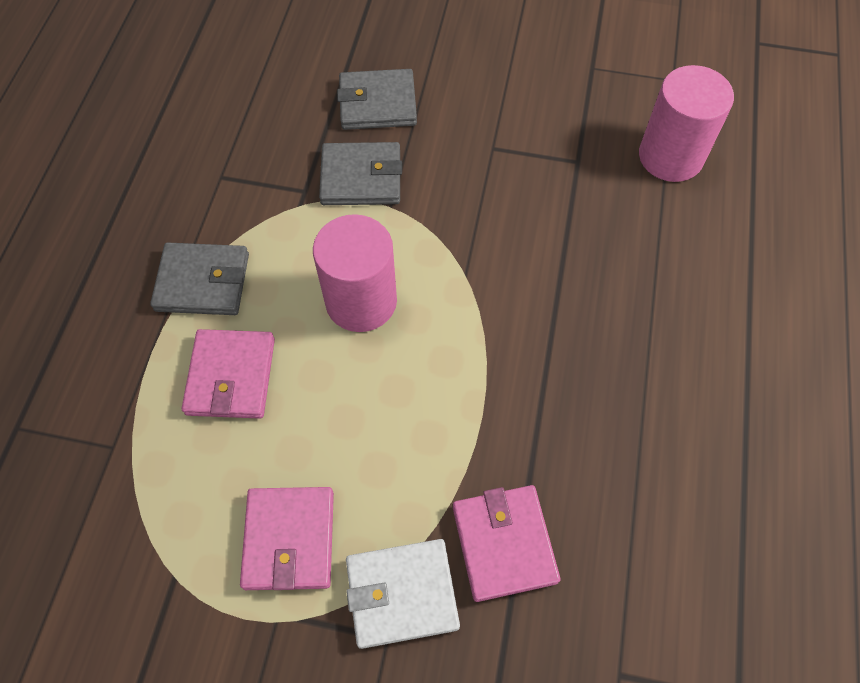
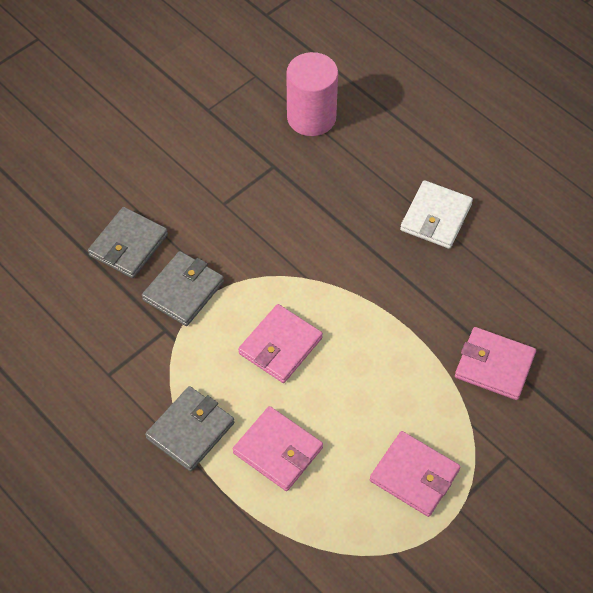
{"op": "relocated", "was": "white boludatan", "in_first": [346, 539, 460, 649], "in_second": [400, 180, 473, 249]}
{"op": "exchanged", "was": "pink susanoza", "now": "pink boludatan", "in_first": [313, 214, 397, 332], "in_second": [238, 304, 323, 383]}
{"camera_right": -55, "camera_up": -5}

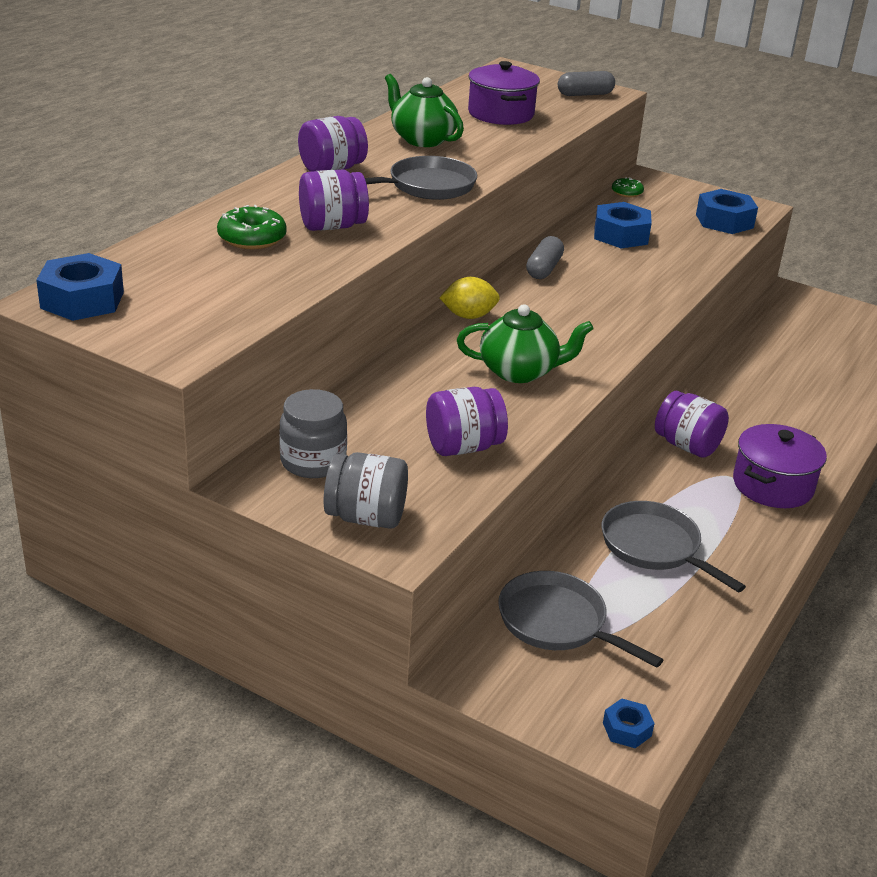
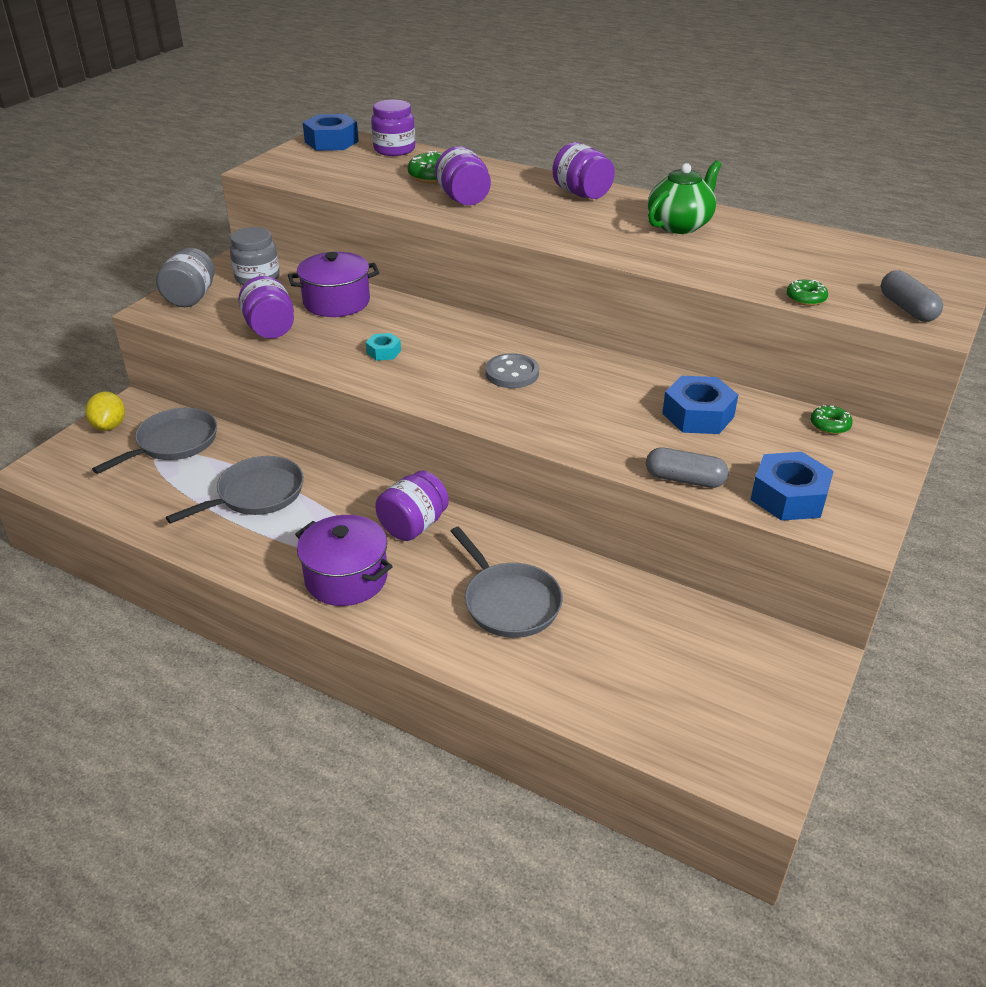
{"op": "missing", "was": "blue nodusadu", "in_first": [603, 698, 655, 748]}
{"op": "appeared", "now": "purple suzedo", "in_second": [371, 100, 415, 156]}
{"op": "appeared", "now": "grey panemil", "in_second": [485, 353, 539, 388]}
{"op": "appeared", "now": "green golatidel", "in_second": [786, 280, 828, 306]}
{"op": "relocated", "was": "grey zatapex", "in_first": [365, 156, 477, 200], "in_second": [450, 527, 563, 638]}
{"op": "relocated", "was": "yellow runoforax", "in_first": [439, 277, 500, 319], "in_second": [85, 392, 125, 431]}
{"op": "relocated", "was": "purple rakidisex", "in_first": [468, 61, 540, 125], "in_second": [288, 252, 379, 317]}
{"op": "relocated", "was": "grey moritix", "in_first": [526, 236, 564, 279], "in_second": [646, 447, 729, 488]}
{"op": "exchanged", "was": "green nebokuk", "now": "turquoise nodusadu", "in_first": [457, 304, 594, 383], "in_second": [366, 333, 401, 361]}
{"camera_right": 90, "camera_up": 5}

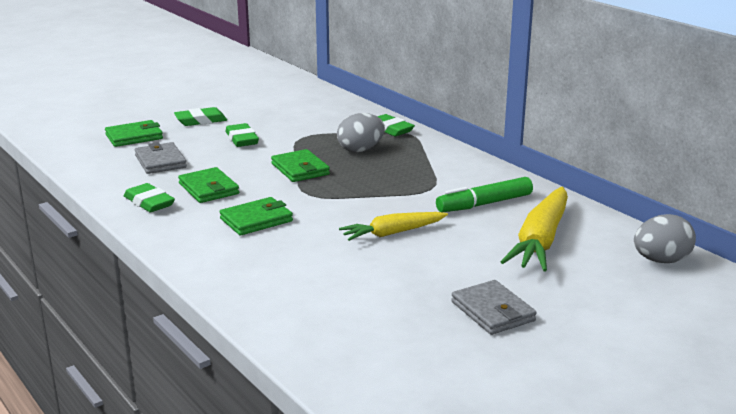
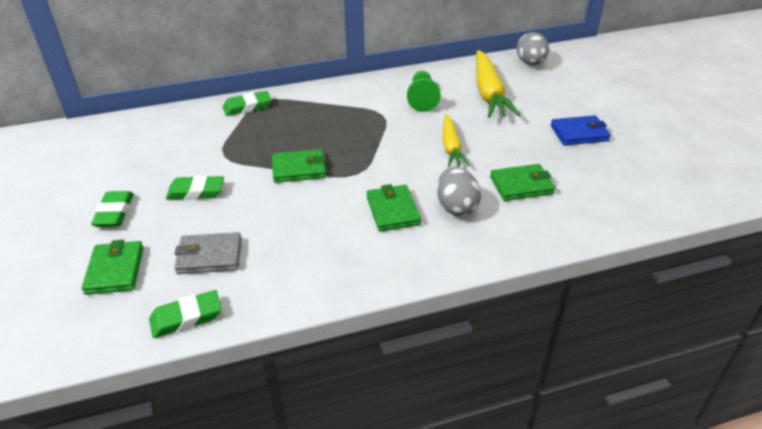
{"op": "relocated", "was": "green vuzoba", "in_first": [124, 183, 175, 212], "in_second": [149, 290, 222, 338]}
{"op": "relocated", "was": "green boludatan", "in_first": [178, 167, 239, 203], "in_second": [490, 164, 555, 201]}
{"op": "relocated", "was": "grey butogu", "in_first": [337, 113, 385, 153], "in_second": [437, 167, 481, 216]}
{"op": "exchanged", "was": "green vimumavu", "now": "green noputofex", "in_first": [436, 177, 533, 212], "in_second": [407, 71, 441, 112]}
{"op": "colour", "was": "grey boludatan", "now": "blue boludatan", "in_first": [451, 280, 537, 335], "in_second": [551, 115, 611, 145]}
{"op": "spun", "was": "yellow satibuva", "in_first": [500, 186, 568, 272], "in_second": [476, 50, 520, 118], "clockwise": 45}
{"camera_right": -70, "camera_up": 15}

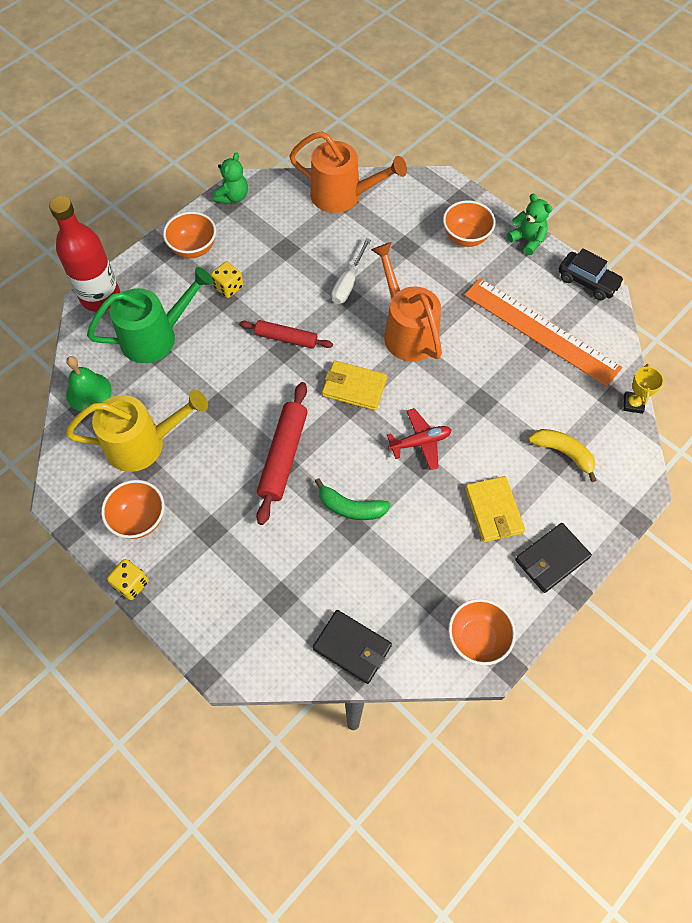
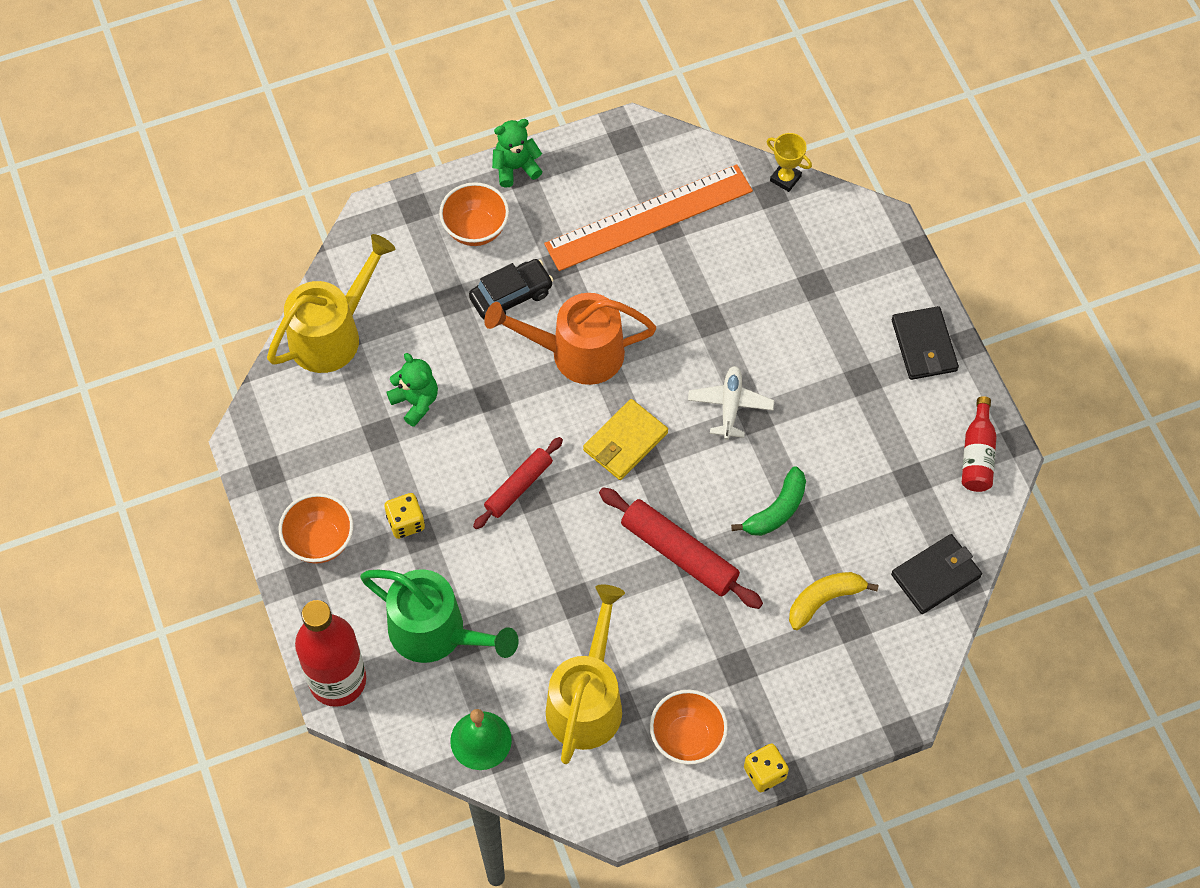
{"op": "missing", "was": "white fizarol", "in_first": [331, 238, 371, 304]}
{"op": "missing", "was": "yellow boludatan", "in_first": [465, 476, 525, 542]}
{"op": "relocated", "was": "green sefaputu", "in_first": [213, 152, 248, 204], "in_second": [386, 353, 438, 427]}
{"op": "relocated", "was": "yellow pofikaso", "in_first": [528, 429, 597, 482], "in_second": [789, 572, 879, 630]}
{"op": "relocated", "was": "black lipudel", "in_first": [558, 248, 624, 300], "in_second": [469, 259, 553, 319]}
{"op": "exchanged", "was": "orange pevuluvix", "now": "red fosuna", "in_first": [448, 599, 516, 665], "in_second": [962, 396, 997, 492]}
{"op": "colour", "was": "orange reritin", "now": "yellow reritin", "in_first": [289, 131, 407, 213], "in_second": [267, 234, 395, 373]}
{"op": "colour", "was": "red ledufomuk", "now": "white ledufomuk", "in_first": [387, 408, 451, 470], "in_second": [688, 366, 774, 440]}
{"op": "spun", "was": "green reritin", "in_first": [87, 267, 213, 363], "in_second": [360, 569, 519, 663], "clockwise": 120}
{"camera_right": -65, "camera_up": 0}

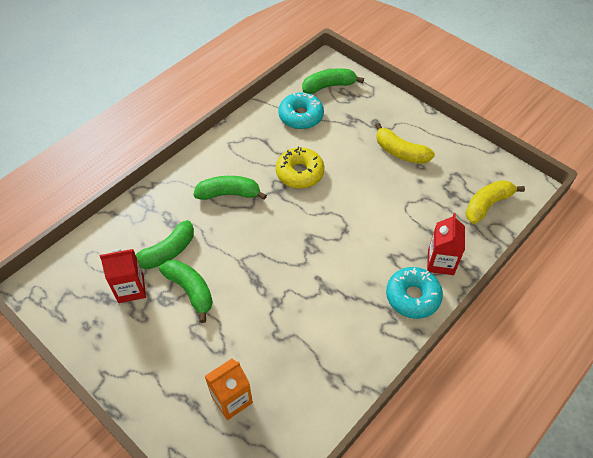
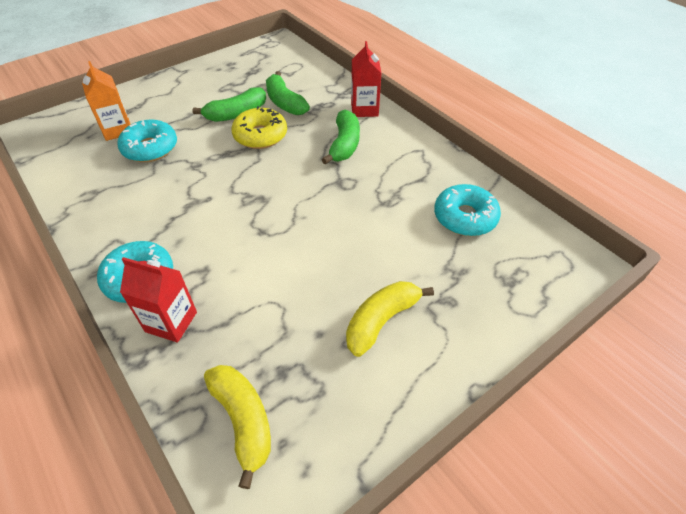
{"op": "missing", "was": "green pofikaso", "in_first": [302, 68, 364, 94]}
{"op": "appeared", "now": "turquoise golatidel", "in_second": [118, 120, 177, 162]}
{"op": "relocated", "was": "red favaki", "in_first": [100, 249, 146, 303], "in_second": [351, 41, 382, 117]}
{"op": "relocated", "was": "yellow golatidel", "in_first": [276, 147, 324, 189], "in_second": [231, 106, 287, 149]}
{"camera_right": 100, "camera_up": -5}

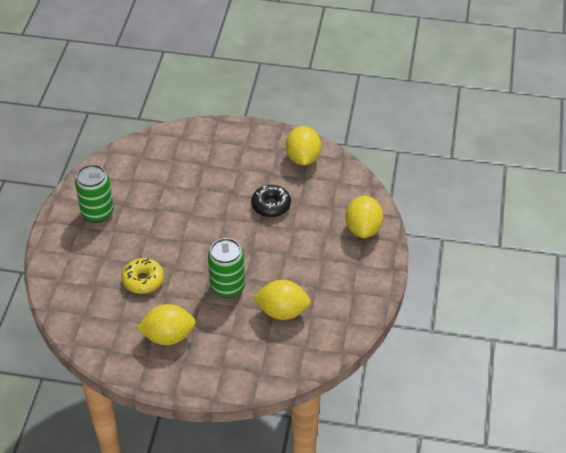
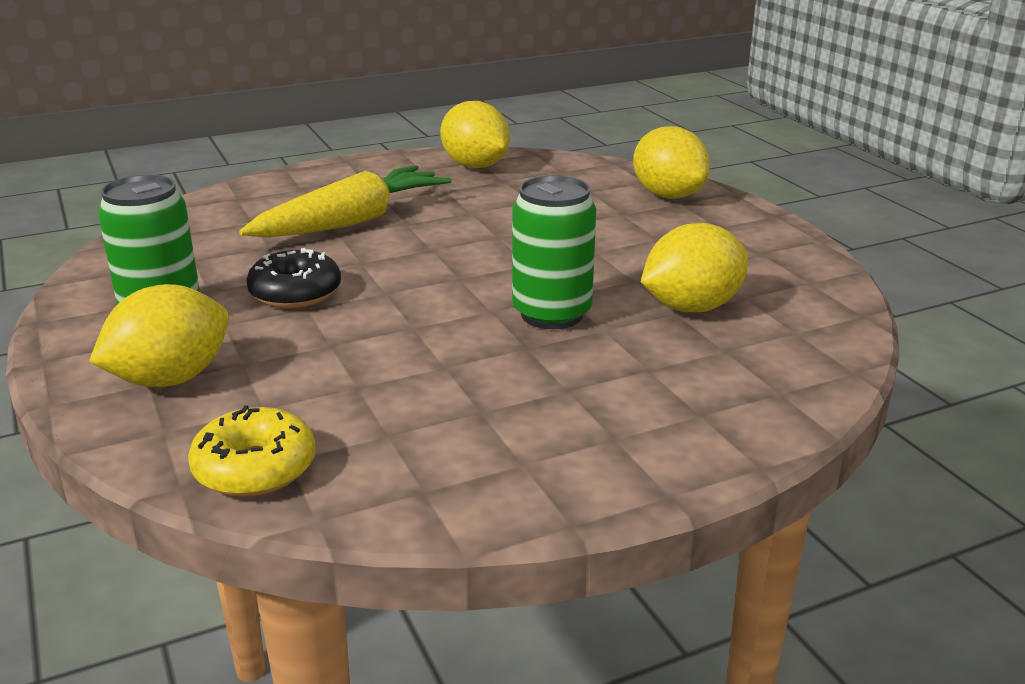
{"op": "appeared", "now": "yellow satibuva", "in_second": [239, 165, 452, 237]}
{"op": "relocated", "was": "yellow golatidel", "in_first": [122, 258, 164, 294], "in_second": [188, 405, 316, 497]}
{"op": "relocated", "was": "yellow runoforax", "in_first": [137, 304, 196, 345], "in_second": [89, 284, 229, 387]}
{"op": "relocated", "was": "black golatidel", "in_first": [251, 185, 291, 217], "in_second": [246, 248, 341, 308]}
{"camera_right": -35, "camera_up": -20}

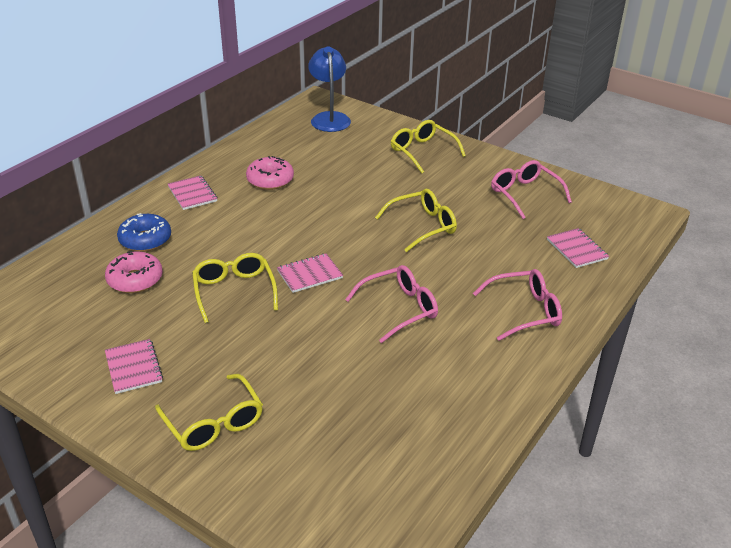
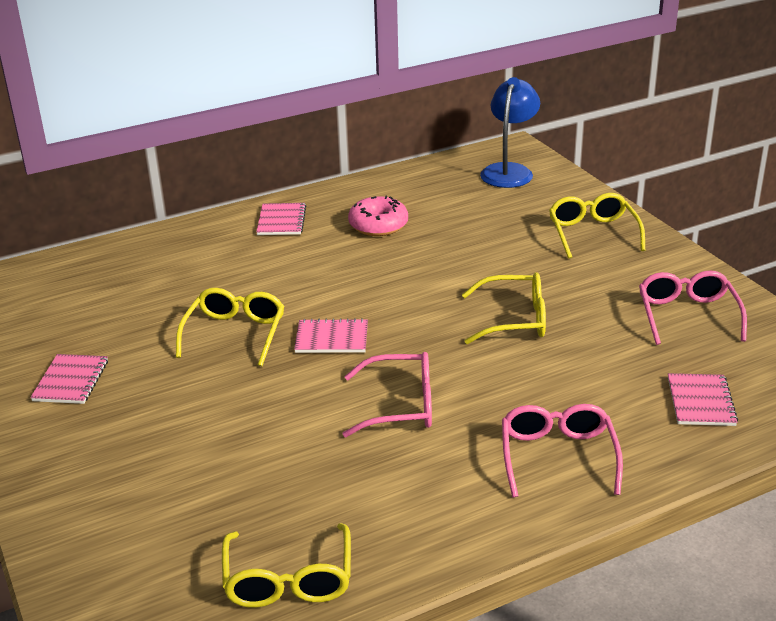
{"op": "missing", "was": "pink golatidel", "in_first": [105, 251, 163, 293]}
{"op": "missing", "was": "blue golatidel", "in_first": [117, 213, 171, 252]}
{"op": "relocated", "was": "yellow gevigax", "in_first": [155, 374, 263, 451], "in_second": [222, 523, 351, 608]}
{"op": "spun", "was": "pink gevigax", "in_first": [473, 269, 562, 341], "in_second": [502, 404, 623, 497], "clockwise": -105}
{"camera_right": 30, "camera_up": -5}

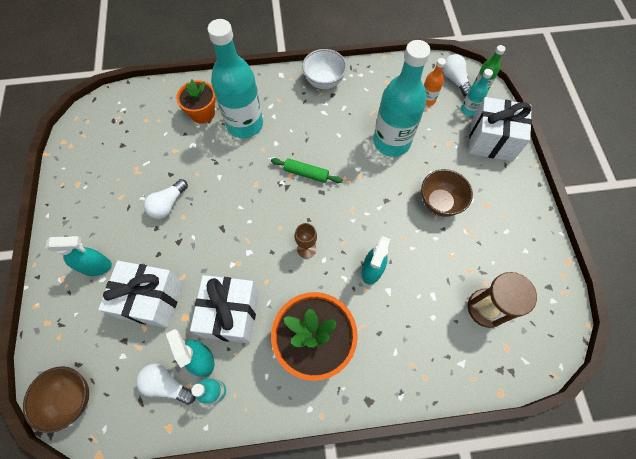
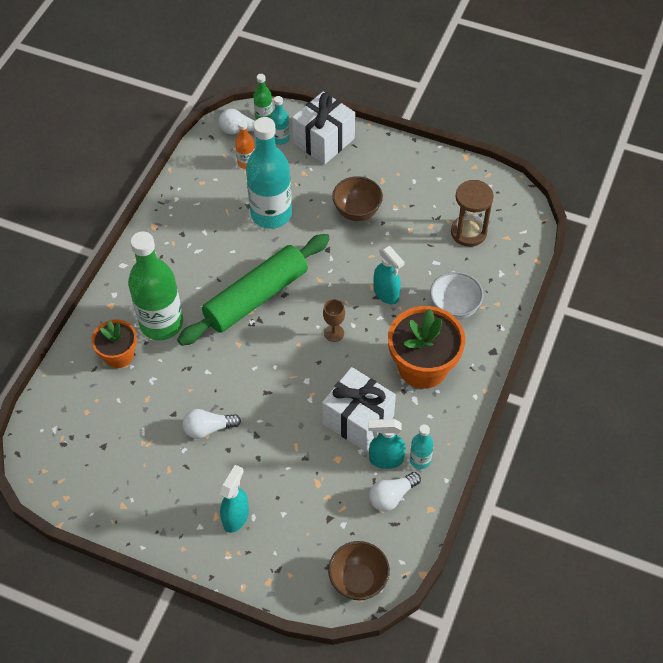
{"op": "missing", "was": "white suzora", "in_first": [98, 261, 183, 328]}
{"op": "relocated", "was": "white pevuluvix", "in_first": [302, 49, 347, 89], "in_second": [430, 272, 483, 320]}
{"op": "colour", "was": "turquoise fosuna", "now": "green fosuna", "in_first": [207, 19, 263, 138], "in_second": [128, 231, 183, 340]}
{"op": "spun", "was": "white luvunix", "in_first": [144, 179, 188, 219], "in_second": [182, 409, 241, 439], "clockwise": 105}
{"op": "size", "was": "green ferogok", "in_first": [271, 158, 342, 183], "in_second": [177, 234, 329, 346], "ratio": 2.31}
{"camera_right": -60, "camera_up": -10}

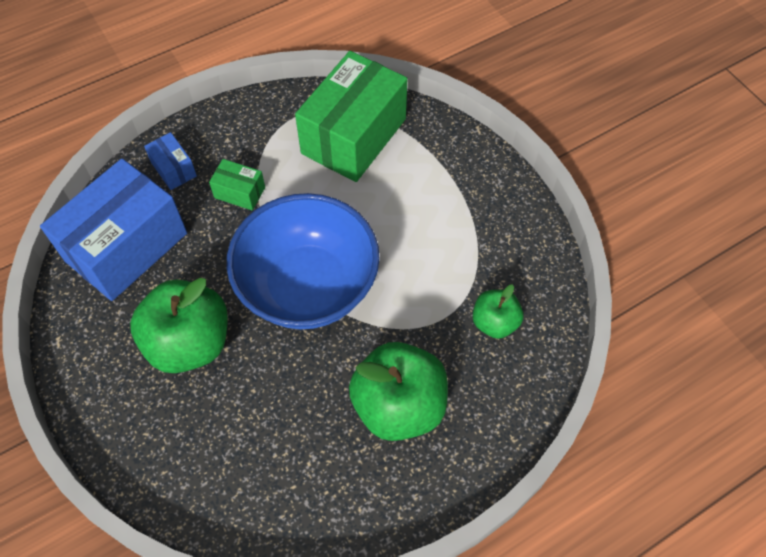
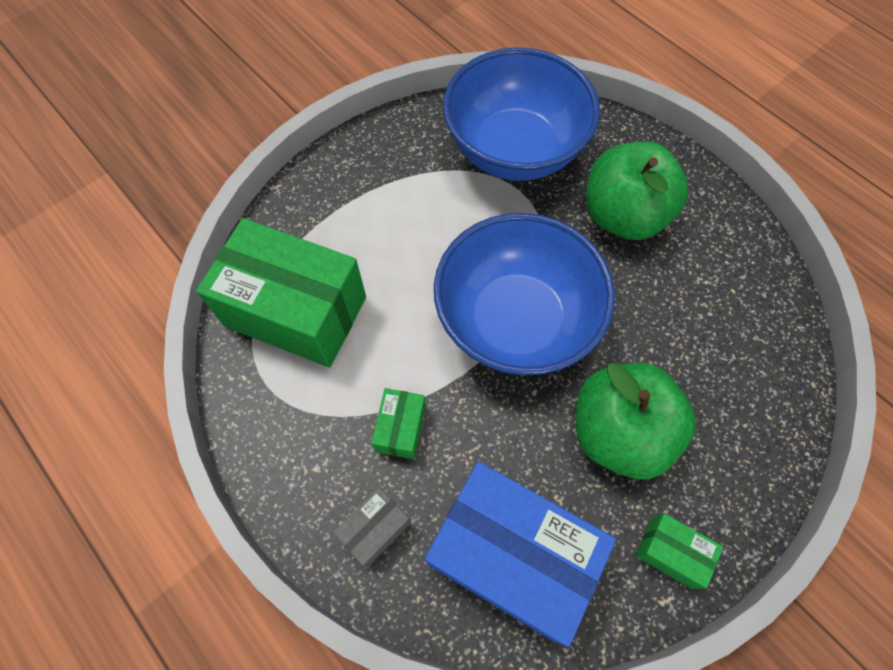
{"op": "appeared", "now": "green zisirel", "in_second": [635, 513, 723, 589]}
{"op": "exchanged", "was": "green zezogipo", "now": "blue pevuluvix", "in_first": [473, 284, 523, 339], "in_second": [443, 48, 600, 181]}
{"op": "colour", "was": "blue zisirel", "now": "grey zisirel", "in_first": [144, 132, 197, 190], "in_second": [333, 487, 411, 567]}
{"camera_right": -100, "camera_up": 5}

